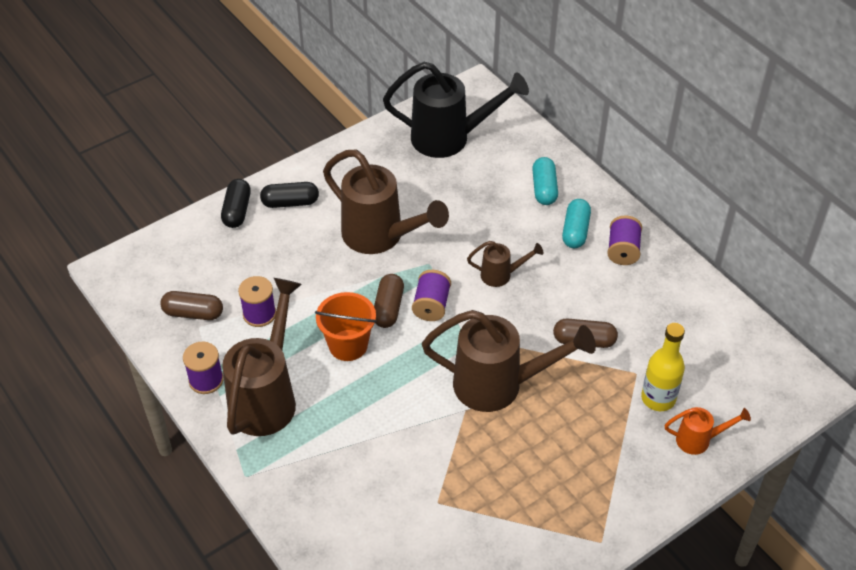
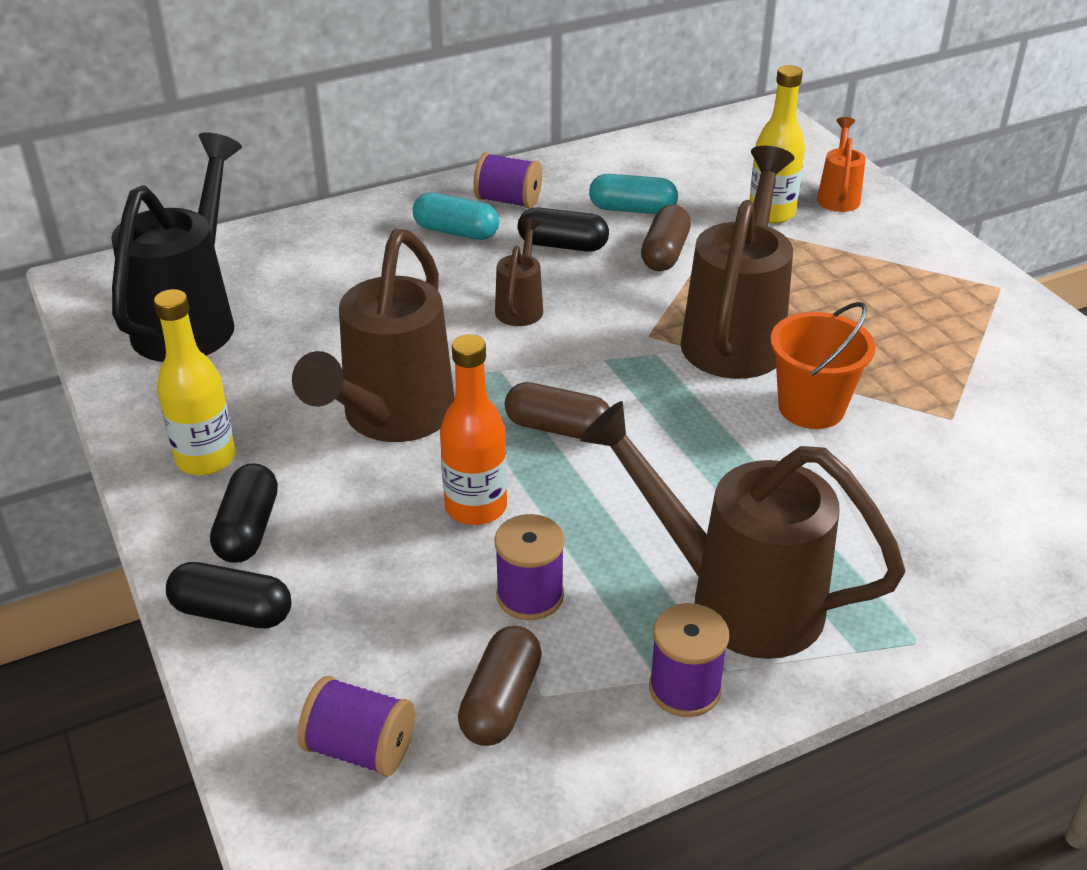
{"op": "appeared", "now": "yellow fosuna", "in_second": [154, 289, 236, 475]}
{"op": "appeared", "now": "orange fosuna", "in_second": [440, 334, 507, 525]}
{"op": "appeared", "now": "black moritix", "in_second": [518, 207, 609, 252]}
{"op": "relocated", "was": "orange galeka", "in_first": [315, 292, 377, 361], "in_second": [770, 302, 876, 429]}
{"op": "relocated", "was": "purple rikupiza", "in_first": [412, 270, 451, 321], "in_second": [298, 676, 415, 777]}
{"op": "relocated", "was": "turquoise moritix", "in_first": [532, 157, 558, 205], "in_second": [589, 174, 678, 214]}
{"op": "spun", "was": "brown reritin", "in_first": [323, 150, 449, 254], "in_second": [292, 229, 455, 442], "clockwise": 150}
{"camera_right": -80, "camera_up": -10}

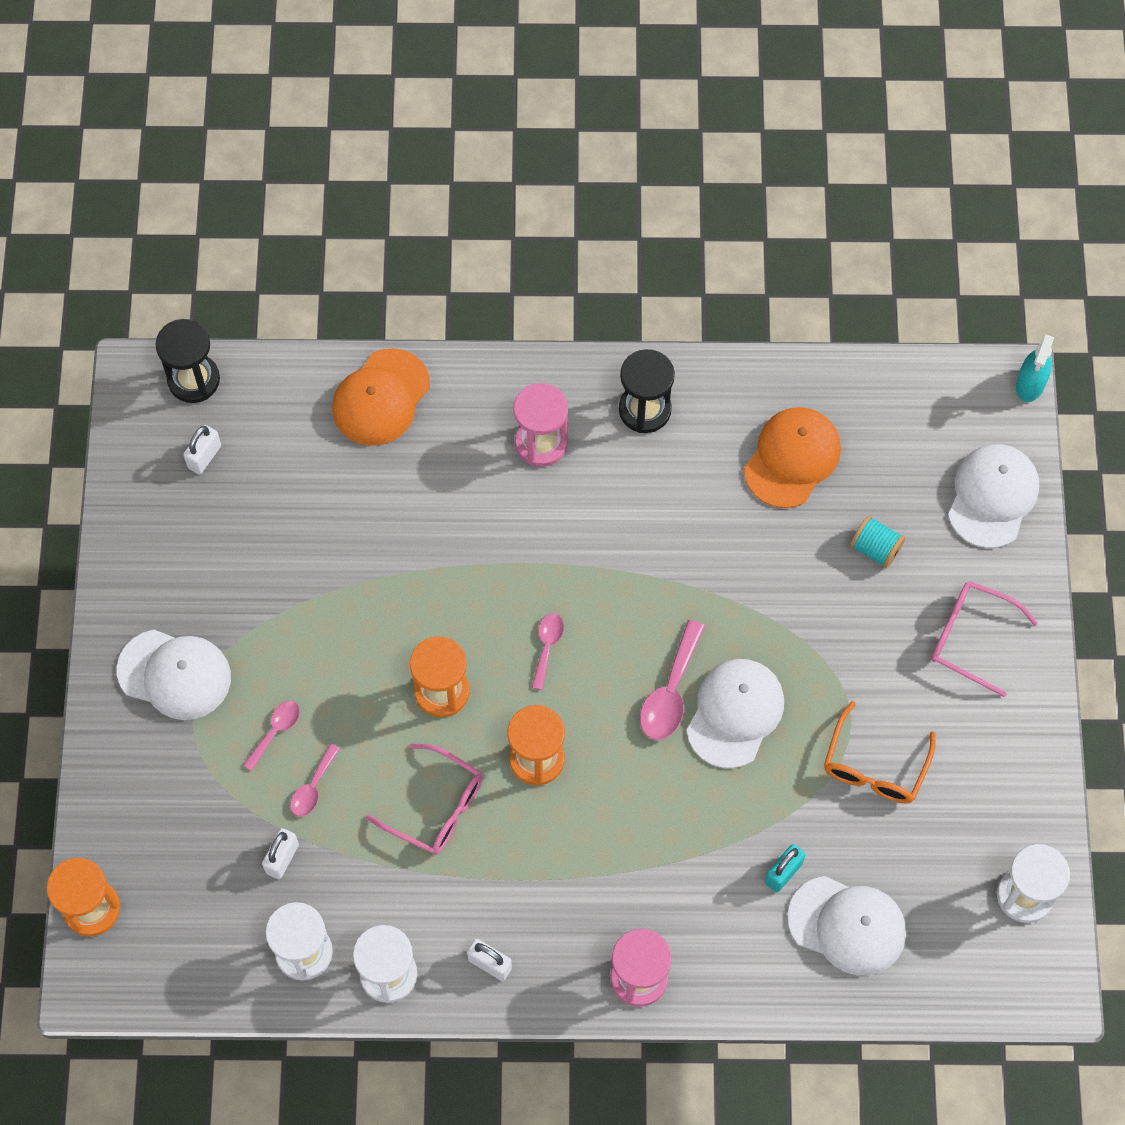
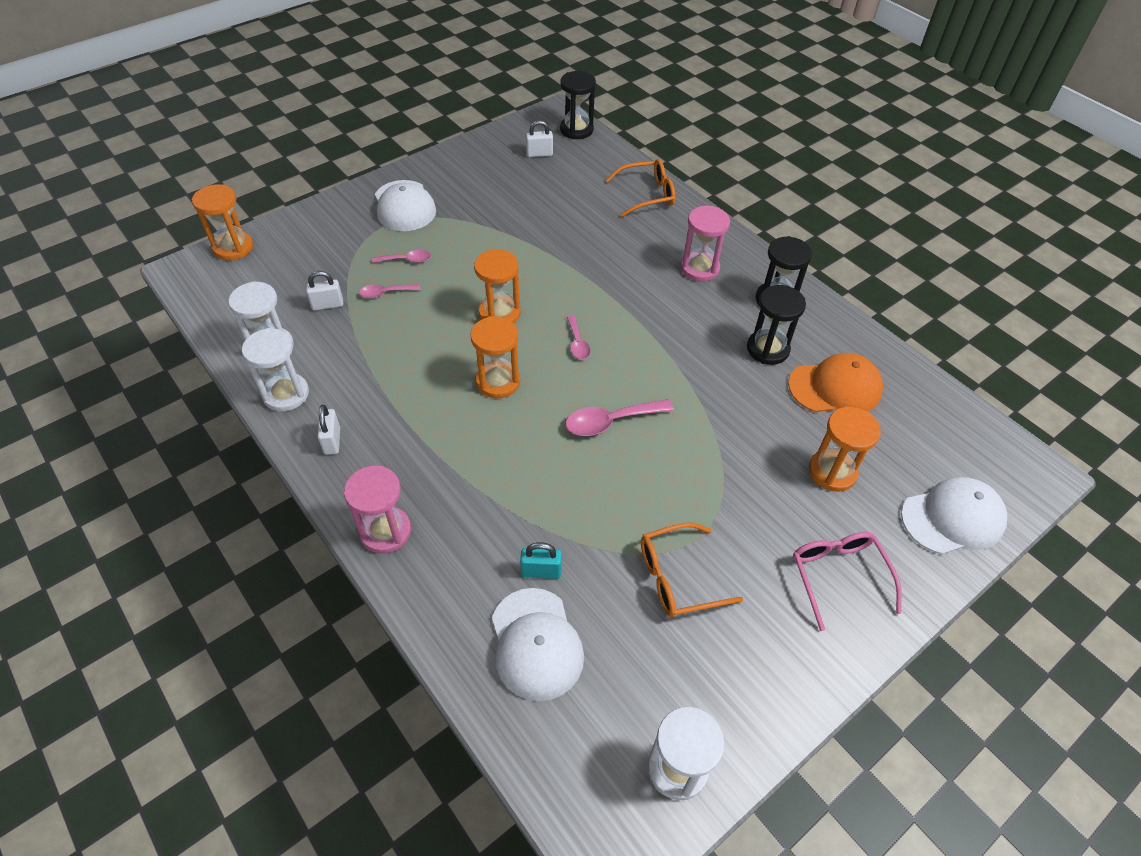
{"op": "missing", "was": "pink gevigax", "in_first": [366, 744, 483, 855]}
{"op": "missing", "was": "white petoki", "in_first": [686, 659, 784, 768]}
{"op": "missing", "was": "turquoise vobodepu", "in_first": [1016, 334, 1054, 402]}
{"op": "appeared", "now": "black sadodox", "in_second": [747, 285, 806, 365]}
{"op": "exchanged", "was": "orange petoki", "now": "orange gevigax", "in_first": [332, 348, 430, 446], "in_second": [606, 159, 675, 217]}
{"op": "exchanged", "was": "turquoise rikupiza", "now": "orange sadodox", "in_first": [850, 515, 906, 568], "in_second": [809, 407, 881, 492]}
{"op": "spun", "was": "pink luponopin", "in_first": [532, 613, 564, 690], "in_second": [567, 315, 590, 360], "clockwise": 105}
{"camera_right": 50, "camera_up": -15}

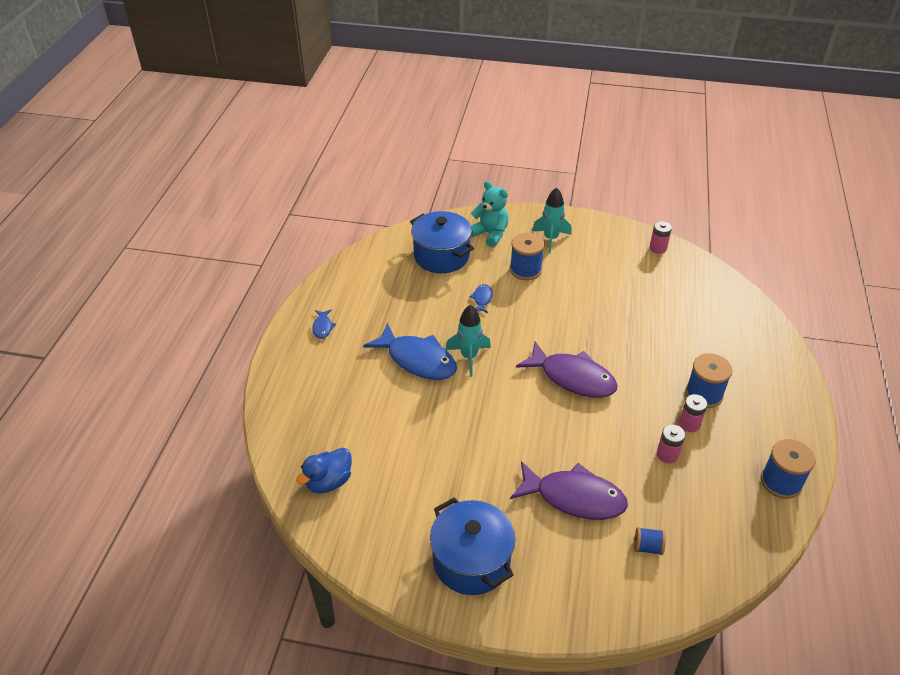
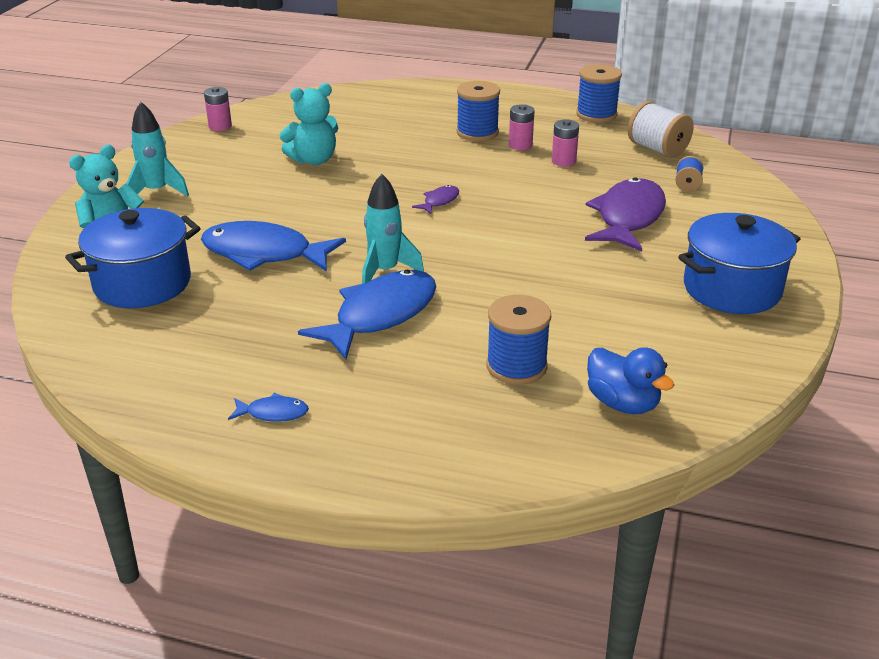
{"op": "appeared", "now": "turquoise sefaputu", "in_second": [279, 83, 338, 165]}
{"op": "appeared", "now": "white rikupiza", "in_second": [628, 101, 693, 158]}
{"op": "relocated", "was": "blue rikupiza", "in_first": [510, 233, 545, 280], "in_second": [487, 295, 551, 385]}
{"op": "size", "was": "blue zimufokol", "in_first": [469, 284, 493, 313], "in_second": [201, 221, 346, 272], "ratio": 2.28}
{"op": "size", "was": "purple zimufokol", "in_first": [516, 341, 618, 398], "in_second": [412, 185, 459, 214], "ratio": 0.44}
{"camera_right": -85, "camera_up": -10}

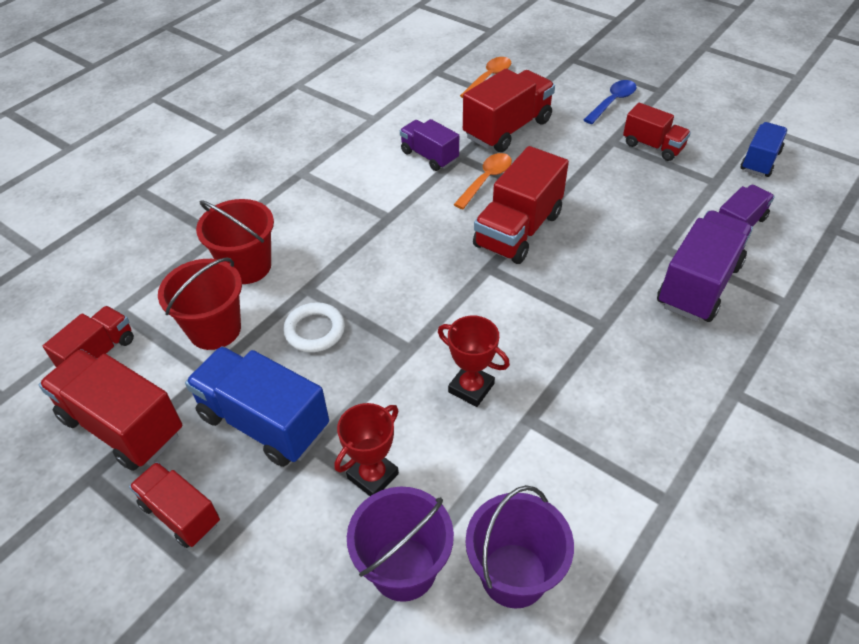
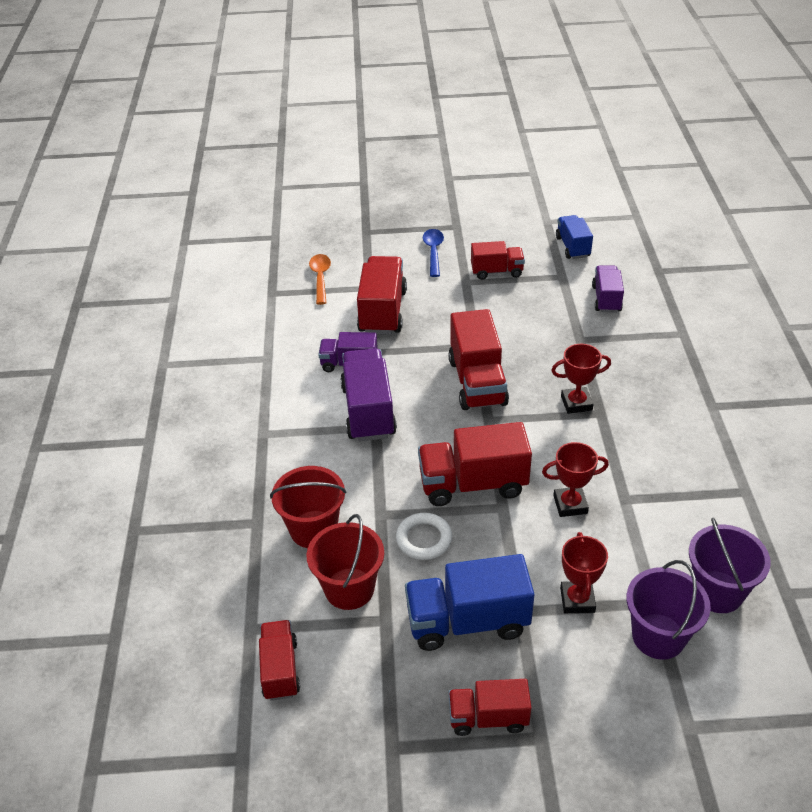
{"op": "missing", "was": "orange luponopin", "in_first": [453, 153, 512, 209]}
{"op": "appeared", "now": "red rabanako", "in_second": [551, 344, 611, 414]}
{"op": "relocated", "was": "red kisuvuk", "in_first": [39, 349, 182, 471], "in_second": [418, 422, 532, 506]}
{"op": "relocated", "was": "purple kisuvuk", "in_first": [657, 210, 753, 322], "in_second": [340, 348, 397, 442]}
{"camera_right": -40, "camera_up": -5}

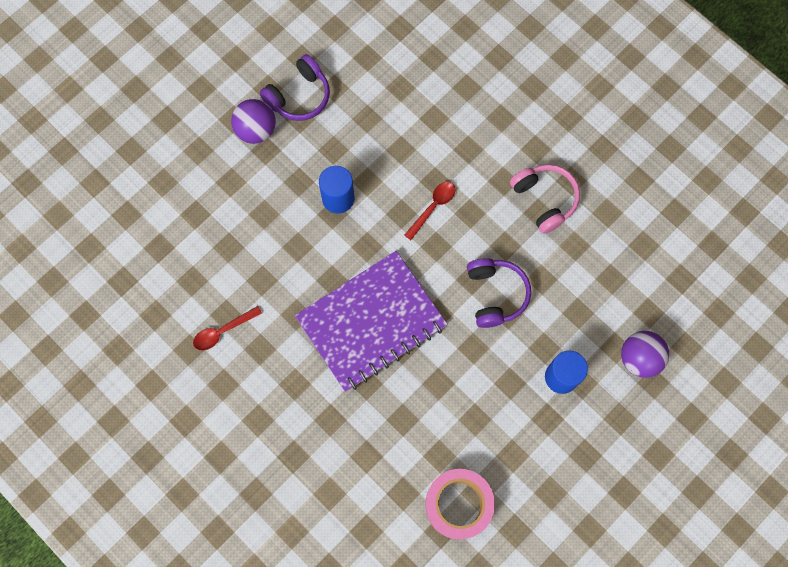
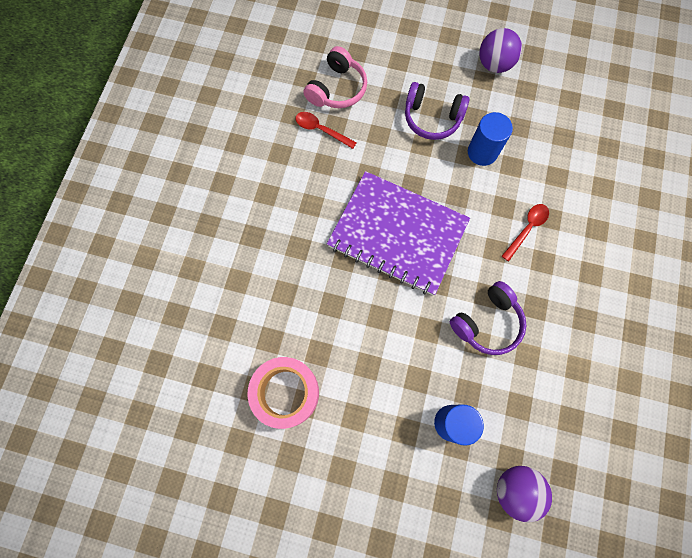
{"op": "relocated", "was": "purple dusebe", "in_first": [260, 54, 330, 121], "in_second": [405, 82, 469, 140]}
{"op": "relocated", "was": "pink dusebe", "in_first": [510, 164, 580, 234], "in_second": [303, 46, 367, 108]}
{"op": "spun", "was": "red luponopin", "in_first": [404, 182, 455, 240], "in_second": [502, 204, 549, 261], "clockwise": -60}
{"camera_right": 60, "camera_up": 0}

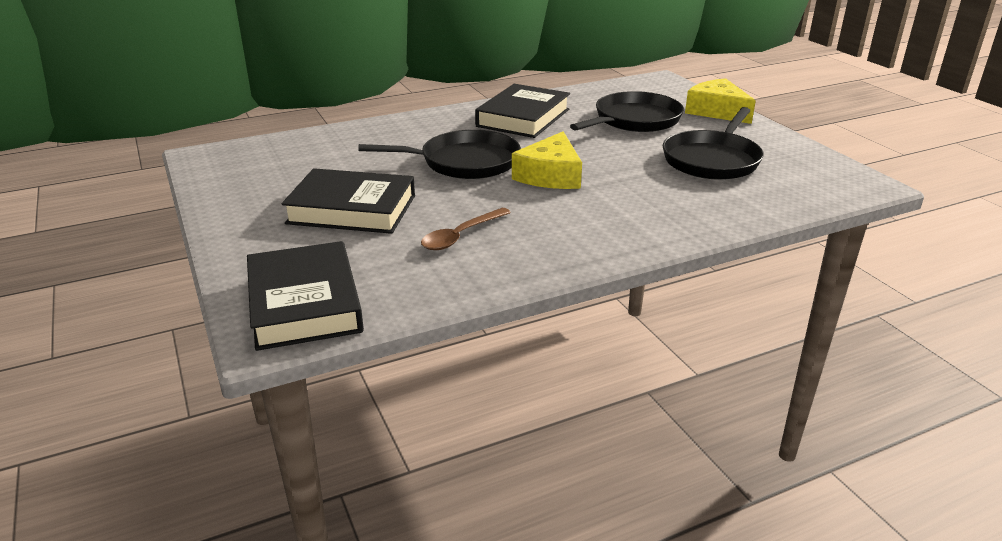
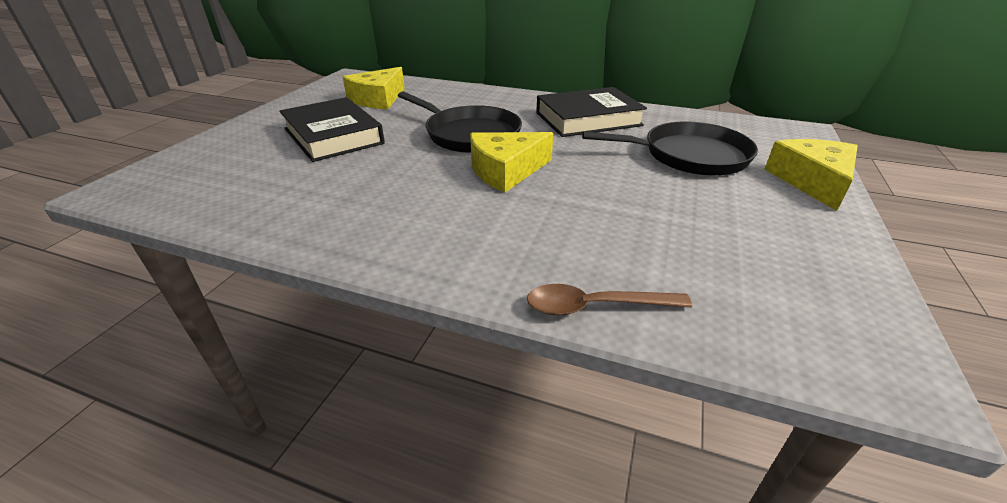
{"op": "missing", "was": "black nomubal", "in_first": [247, 241, 364, 351]}
{"op": "missing", "was": "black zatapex", "in_first": [662, 107, 764, 180]}
{"op": "appeared", "now": "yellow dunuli", "in_second": [343, 67, 405, 109]}
{"op": "relocated", "was": "brown luponopin", "in_first": [421, 208, 511, 250], "in_second": [527, 284, 692, 315]}
{"camera_right": 45, "camera_up": 5}

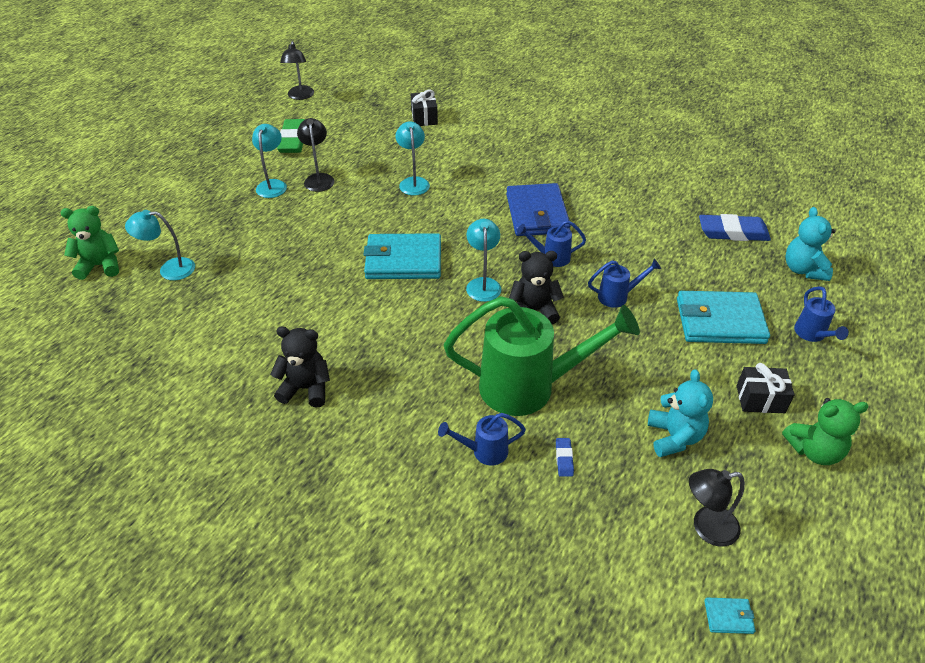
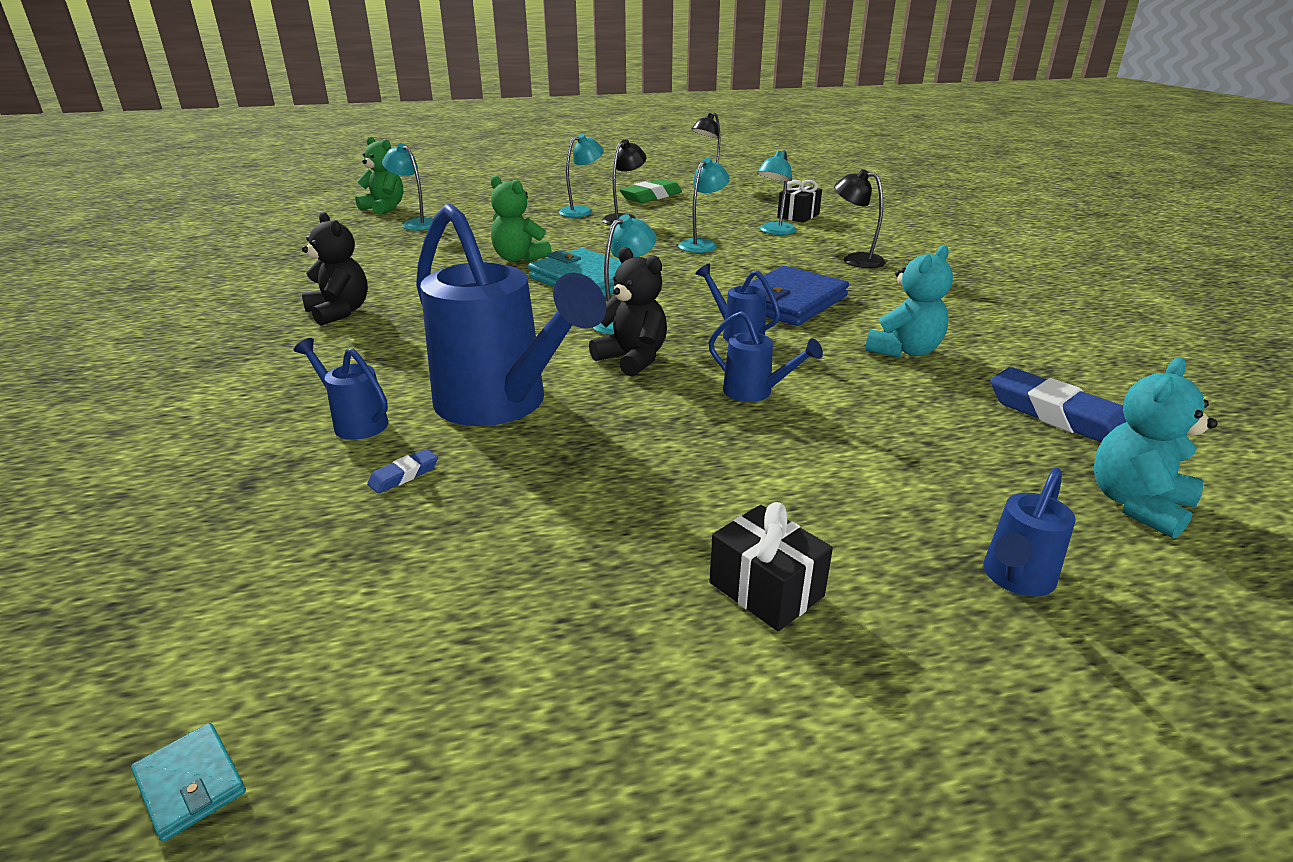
{"op": "missing", "was": "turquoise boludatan", "in_first": [677, 291, 770, 344]}
{"op": "appeared", "now": "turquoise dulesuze", "in_second": [757, 150, 797, 235]}
{"op": "relocated", "was": "turquoise sefaputu", "in_first": [648, 369, 713, 457], "in_second": [865, 245, 953, 358]}
{"op": "relocated", "was": "black dulesuze", "in_first": [689, 469, 745, 547], "in_second": [834, 169, 886, 268]}
{"op": "relocated", "was": "green sefaputu", "in_first": [782, 398, 869, 465], "in_second": [491, 175, 552, 262]}
{"op": "colour", "was": "green reritin", "now": "blue reritin", "in_first": [444, 296, 640, 416], "in_second": [416, 204, 606, 426]}
{"camera_right": 45, "camera_up": -15}

